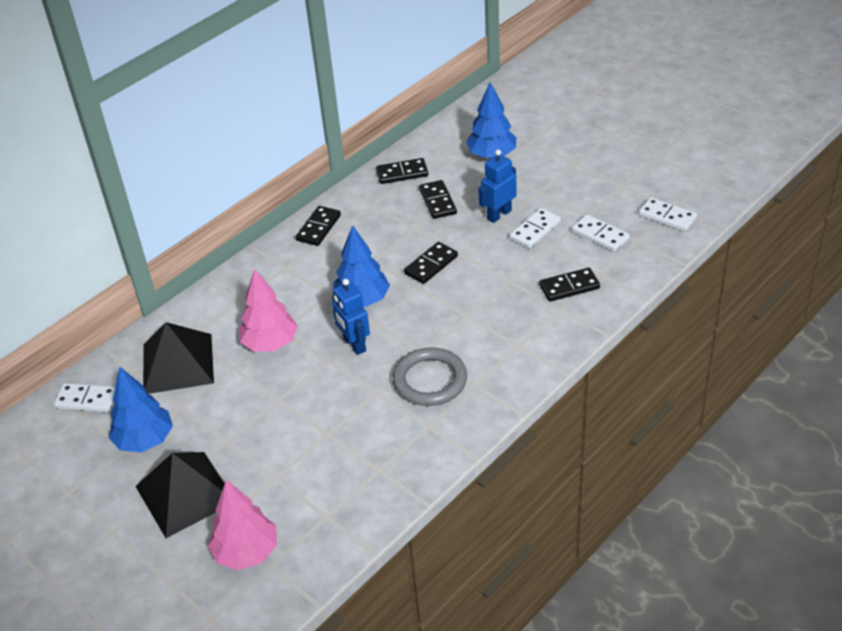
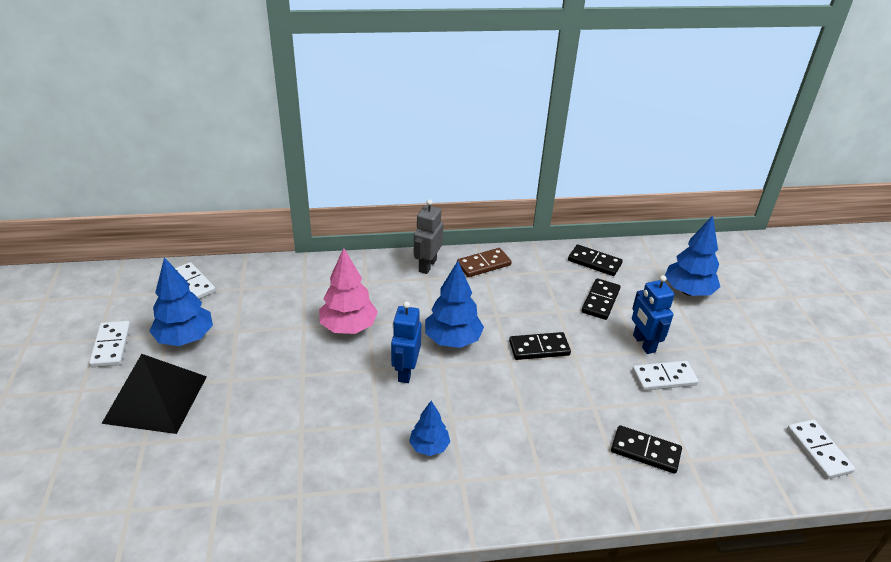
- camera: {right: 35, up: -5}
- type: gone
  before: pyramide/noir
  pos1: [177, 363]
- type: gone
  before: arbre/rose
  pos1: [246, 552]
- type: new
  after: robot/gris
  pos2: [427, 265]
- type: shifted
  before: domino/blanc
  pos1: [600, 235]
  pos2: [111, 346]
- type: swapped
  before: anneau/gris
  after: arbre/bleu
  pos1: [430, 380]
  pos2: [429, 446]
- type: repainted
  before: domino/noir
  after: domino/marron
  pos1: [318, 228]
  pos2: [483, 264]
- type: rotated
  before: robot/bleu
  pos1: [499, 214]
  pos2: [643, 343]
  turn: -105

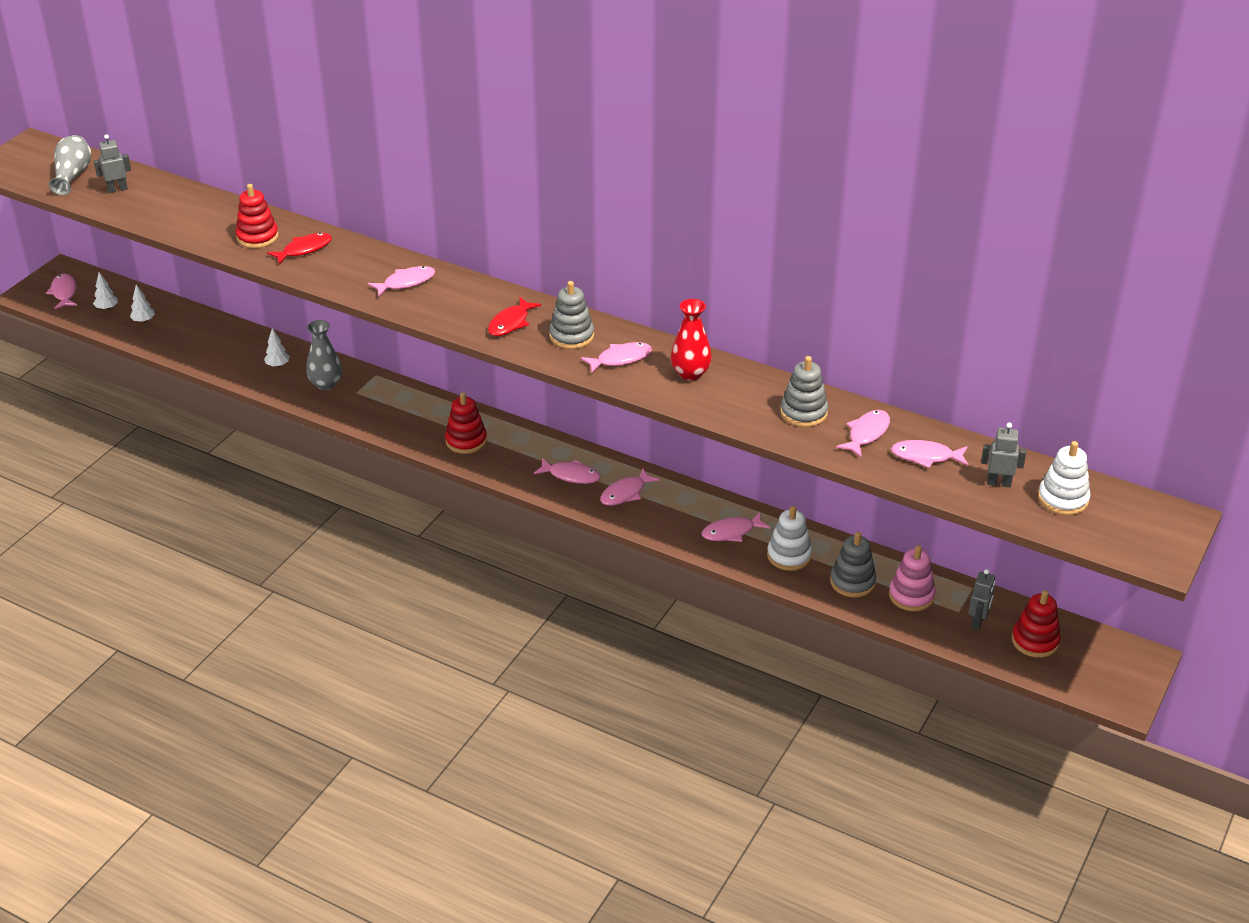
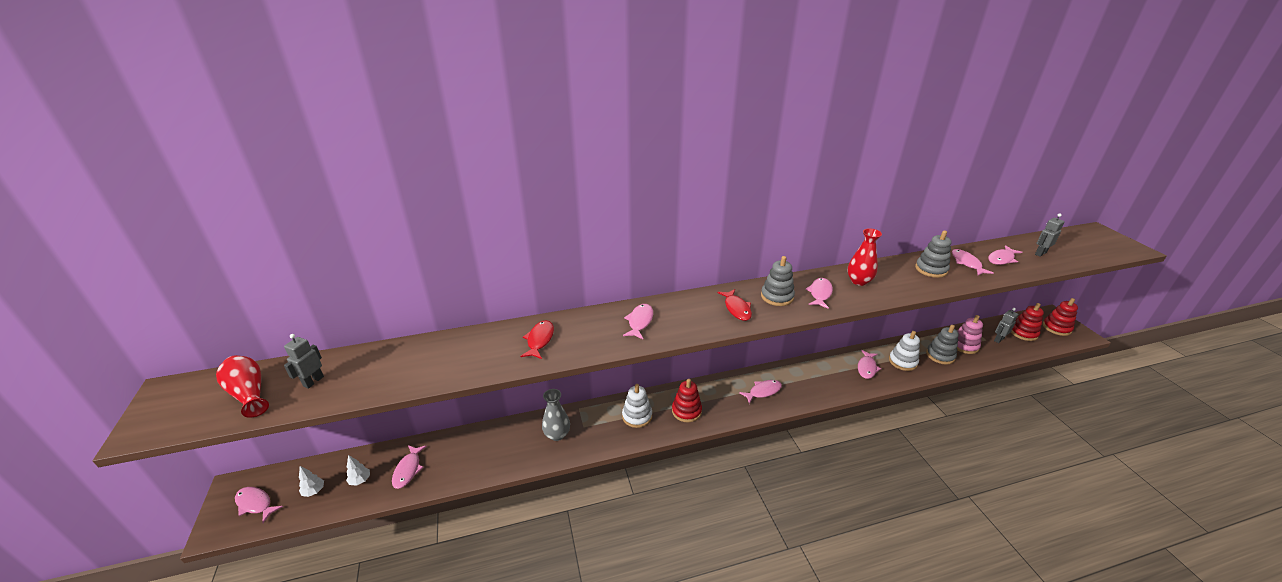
- camera: {right: -45, up: -5}
- type: gone
  before: arbre/blanc
  pos1: [278, 365]
- type: shifted
  before: jouet à empiler/rouge
  pos1: [257, 237]
  pos2: [1056, 328]
- type: shifted
  before: poisson/rose
  pos1: [625, 493]
  pos2: [408, 470]
- type: shifted
  before: jouet à empiler/blanc
  pos1: [1063, 499]
  pos2: [637, 416]
- type: repainted
  before: vase/gris
  after: vase/rouge
  pos1: [72, 175]
  pos2: [249, 394]
- type: rotated
  before: robot/gris
  pos1: [977, 622]
  pos2: [998, 339]
  turn: -105

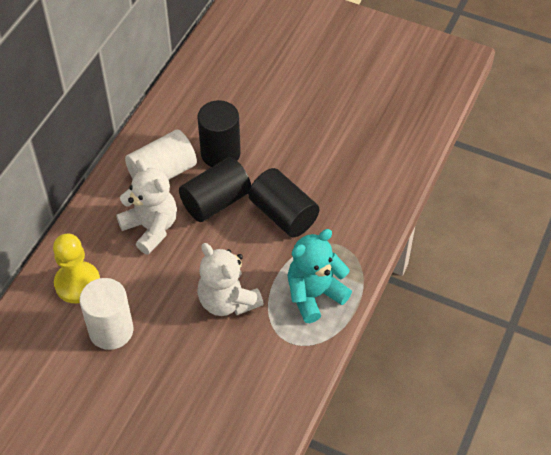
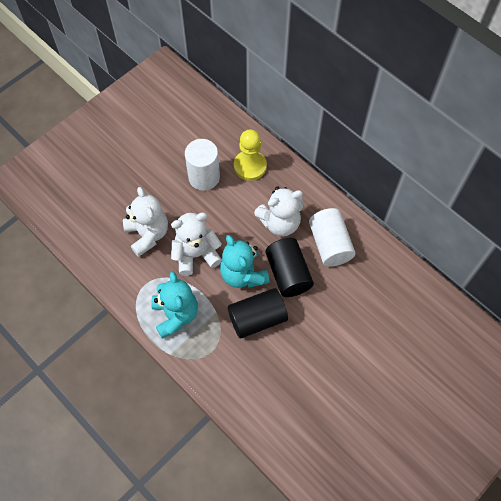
- camera: {right: 110, up: 10}
- type: gone
  before: cylindre/noir
  pos1: [220, 153]
- type: new
  after: ours en peluche/blanc
  pos2: [148, 234]
- type: new
  after: ours en peluche/turquoise
  pos2: [243, 274]

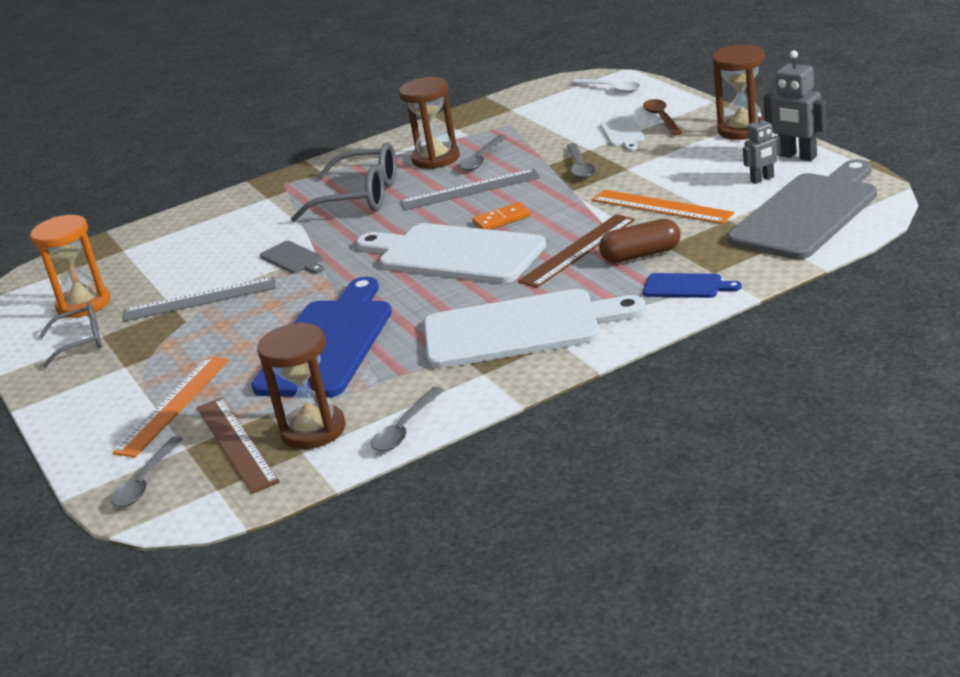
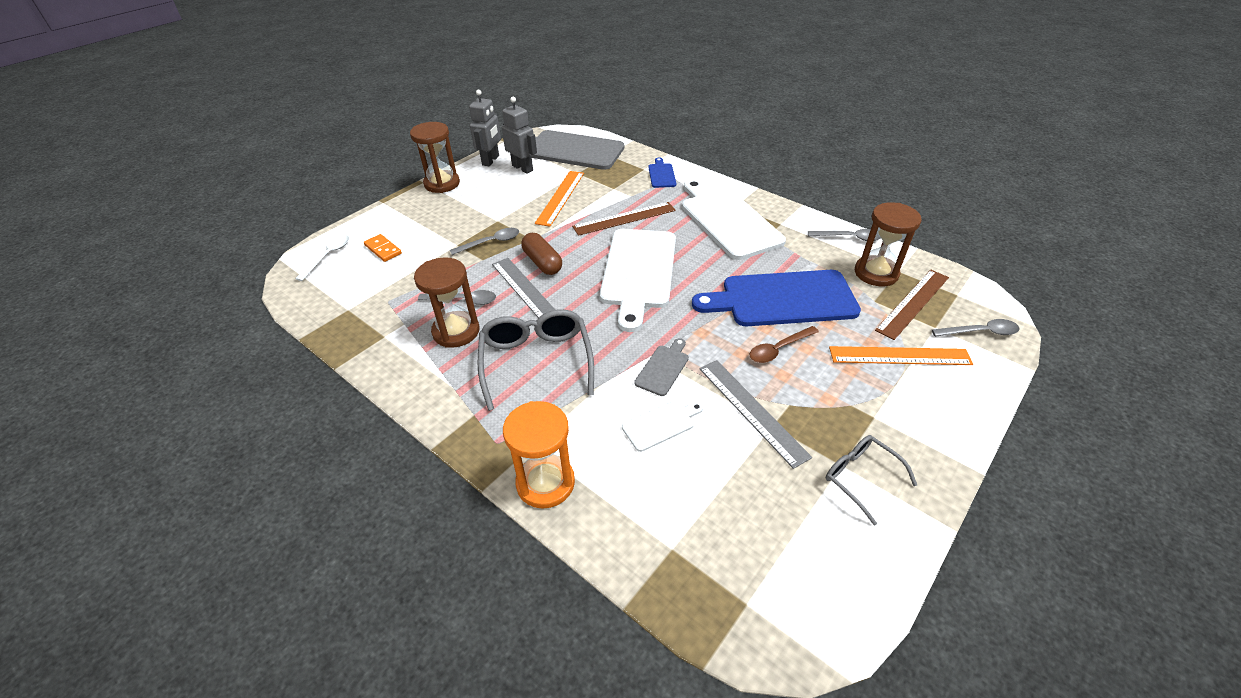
- camera: {right: -115, up: 15}
- type: shifted
  before: sablier/orange
  pos1: [83, 304]
  pos2: [545, 483]
- type: shifted
  before: domino/orange
  pos1: [501, 220]
  pos2: [383, 249]
- type: shifted
  before: gélule/marron
  pos1: [641, 255]
  pos2: [542, 262]
- type: shifted
  before: planche à découper/blanc
  pos1: [622, 134]
  pos2: [661, 424]
- type: shifted
  before: cuillère/marron
  pos1: [661, 118]
  pos2: [778, 349]
- type: rotated
  before: règle/marron
  pos1: [578, 250]
  pos2: [624, 218]
  turn: -45
- type: scaled
  before: robot/gris
  pos1: [762, 179]
  pos2: [522, 168]
  scale: 1.59

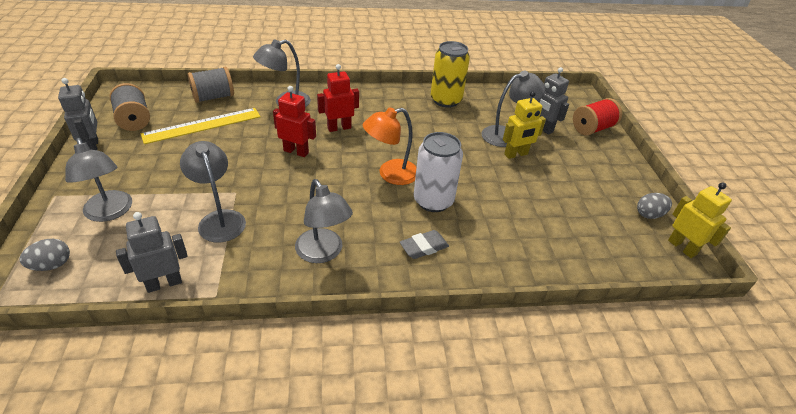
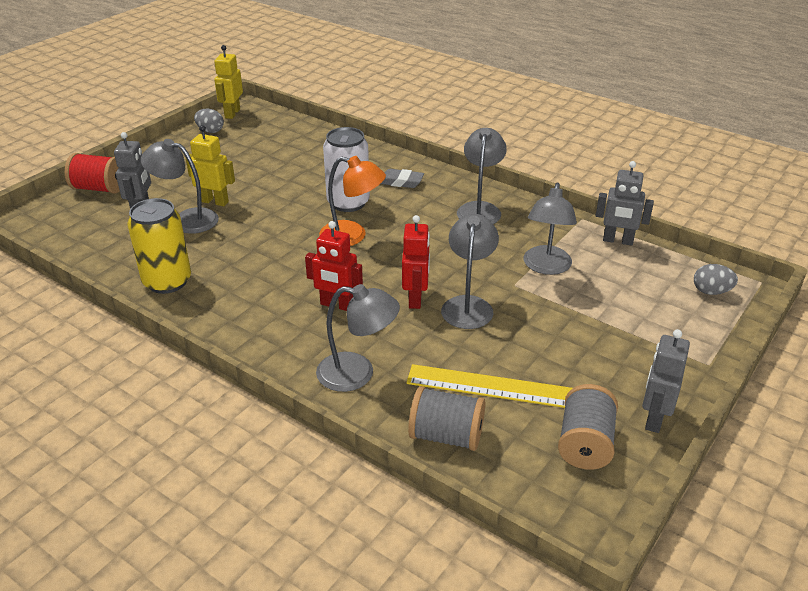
- camera: {right: -135, up: -5}
- type: shifted
  before: lampe/gris
  pos1: [110, 212]
  pos2: [468, 305]
- type: rotated
  before: robot/rouge
  pos1: [296, 151]
  pos2: [415, 299]
  turn: -150

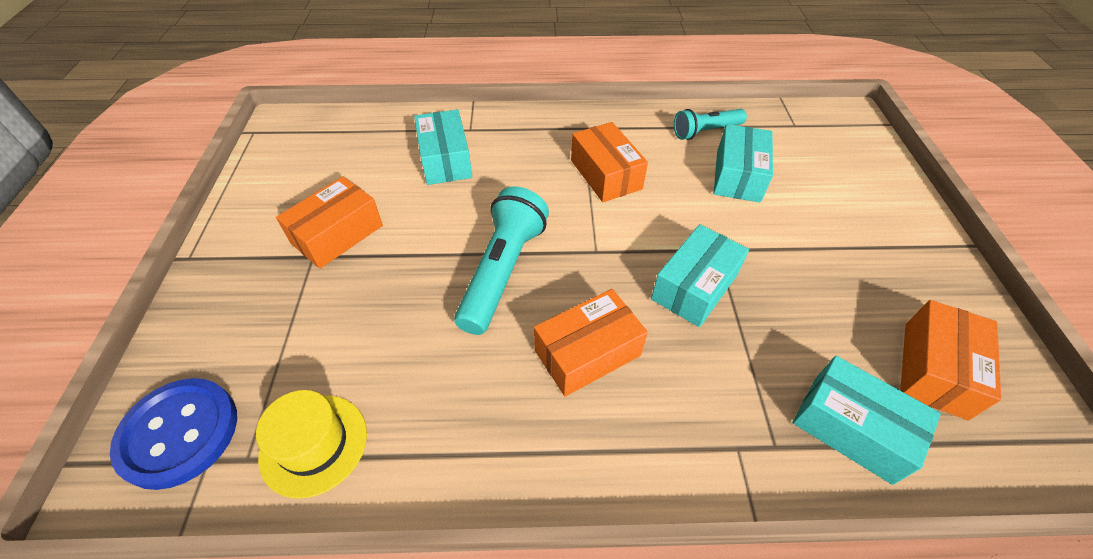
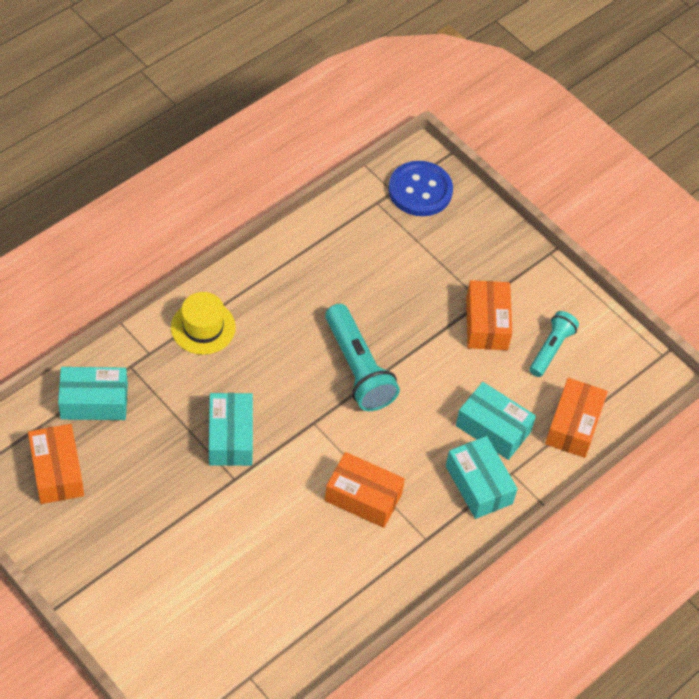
- camera: {right: 135, up: 5}
- type: shifted
  before: chapeau/jaune
  pos1: [314, 444]
  pos2: [203, 327]
- type: shifted
  before: boîte/orange
  pos1: [587, 353]
  pos2: [573, 425]
- type: shifted
  before: lampe de poche/turquoise
  pos1: [705, 131]
  pos2: [551, 349]
- type: shifted
  before: boîte/turquoise
  pos1: [738, 176]
  pos2: [479, 485]

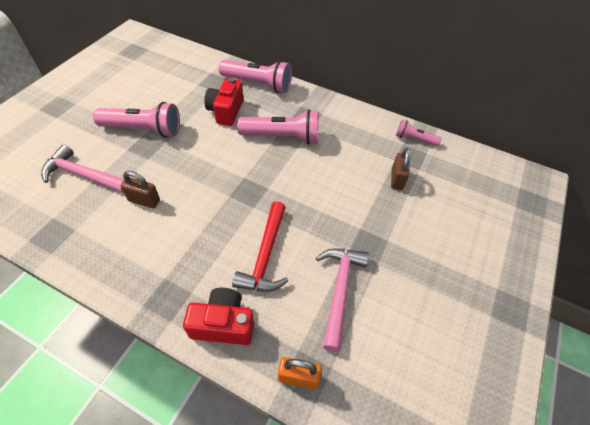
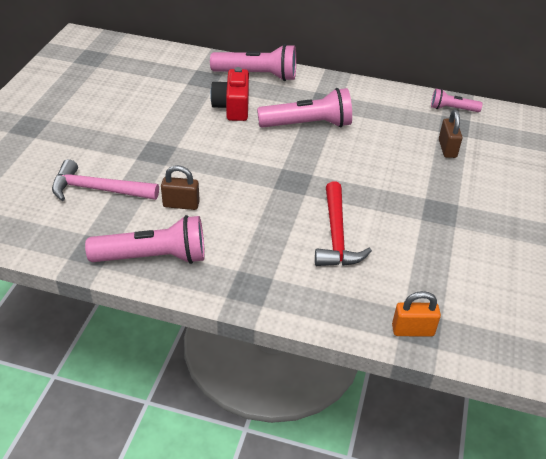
- camera: {right: -10, up: -10}
- type: gone
  before: appareil photo/rouge
  pos1: [223, 324]
- type: gone
  before: marteau/rose
  pos1: [339, 291]
- type: shifted
  before: lampe de poche/rose
  pos1: [143, 129]
  pos2: [153, 257]

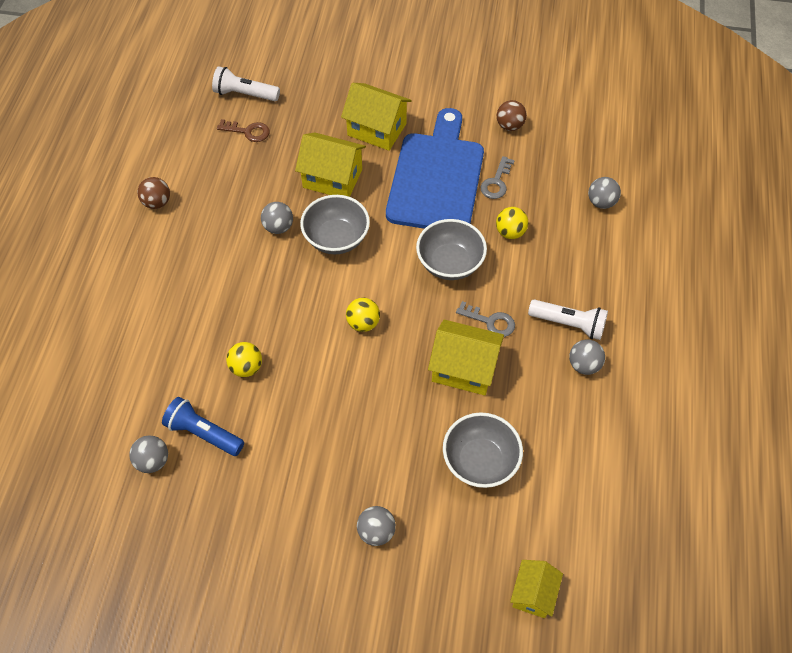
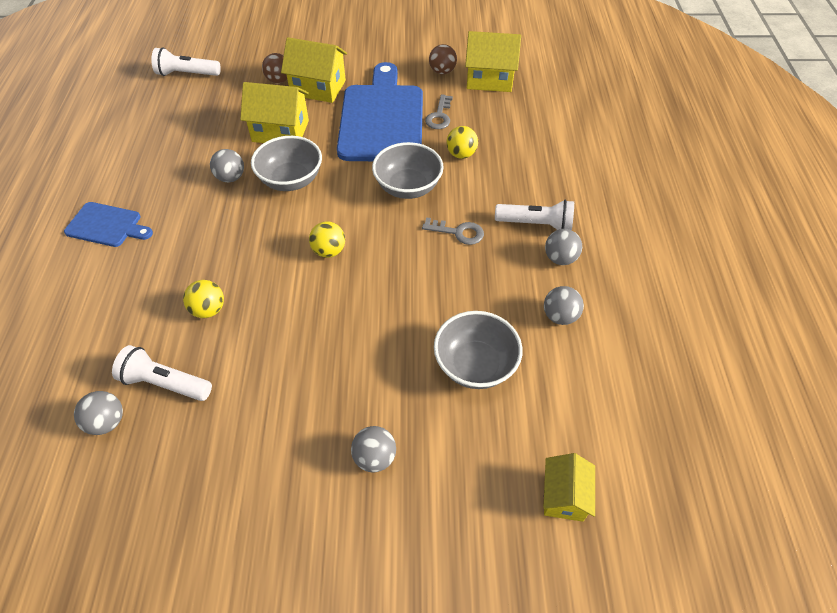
- camera: {right: -10, up: -5}
- type: gone
  before: clé/marron
  pos1: [248, 131]
- type: new
  after: planche à découper/bleu
  pos2: [107, 225]
- type: shifted
  before: balle/marron
  pos1: [157, 202]
  pos2: [279, 80]
- type: shifted
  before: maison/jaune
  pos1: [464, 368]
  pos2: [489, 79]
- type: shifted
  before: balle/gris
  pos1: [601, 202]
  pos2: [559, 316]
- type: repainted
  before: lampe de poche/bleu
  after: lampe de poche/blanc
  pos1: [203, 433]
  pos2: [165, 383]

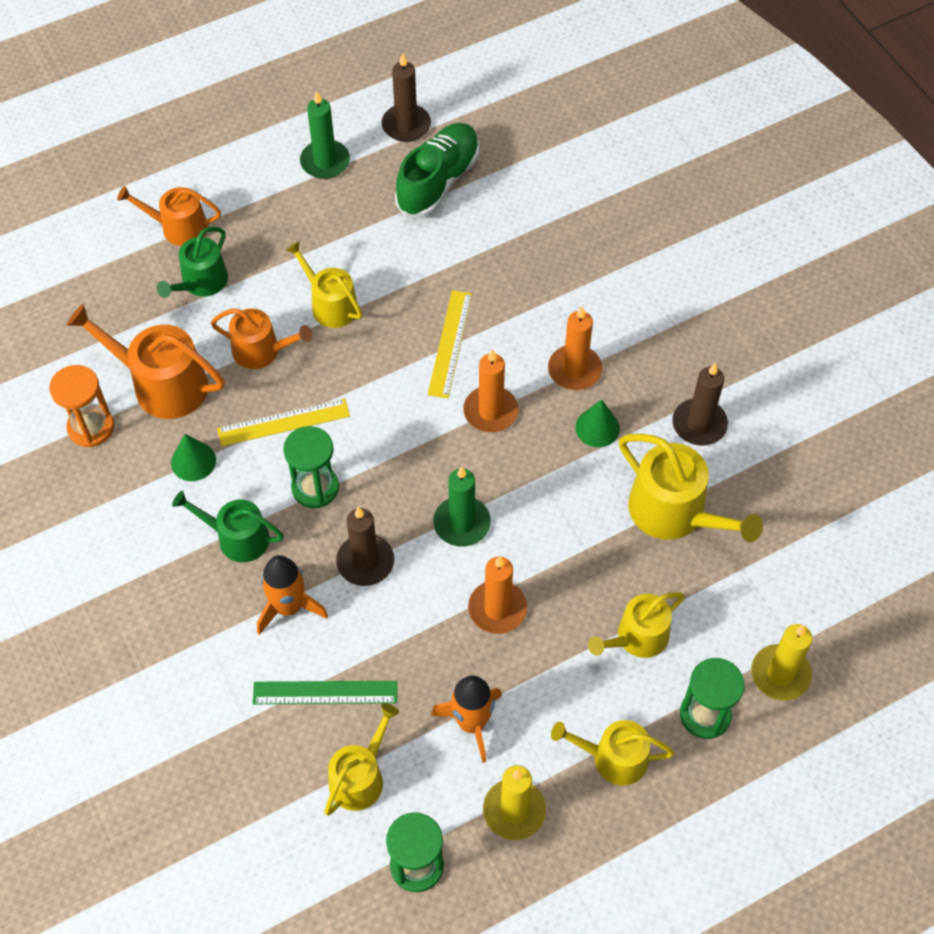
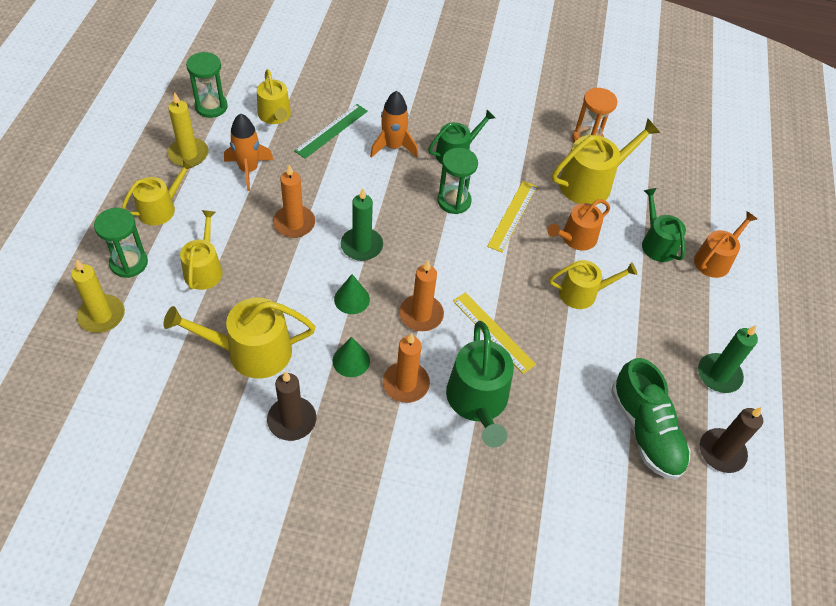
- camera: {right: 125, up: -5}
- type: gone
  before: bougie/marron
  pos1: [365, 562]
- type: new
  after: arrosoir/vert
  pos2: [478, 401]
- type: shifted
  before: cône/vert
  pos1: [193, 461]
  pos2: [352, 299]
- type: repainted
  before: arrosoir/orange
  after: arrosoir/jaune
  pos1: [162, 384]
  pos2: [591, 182]

